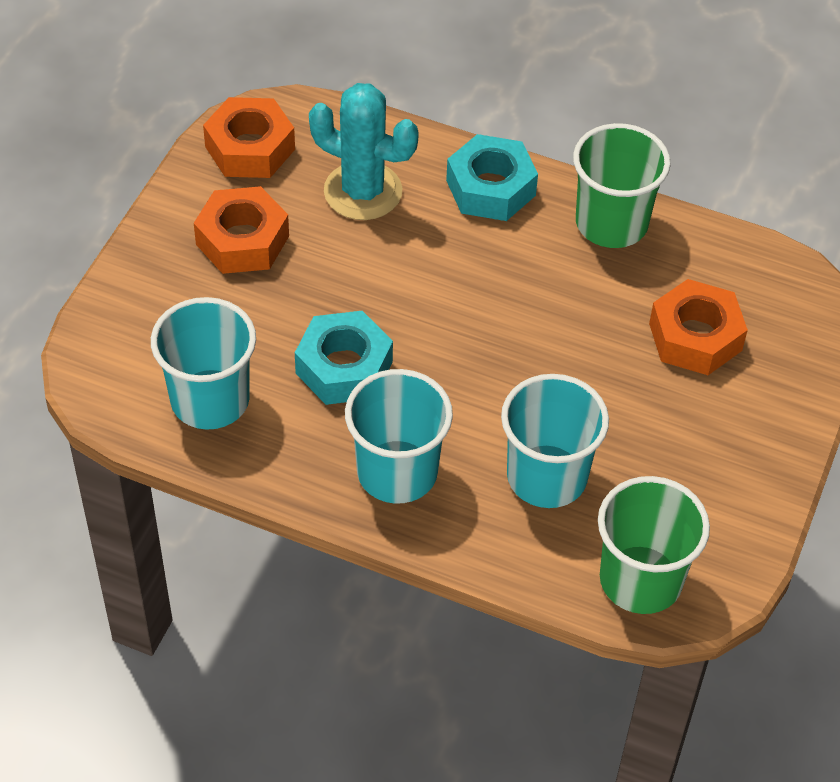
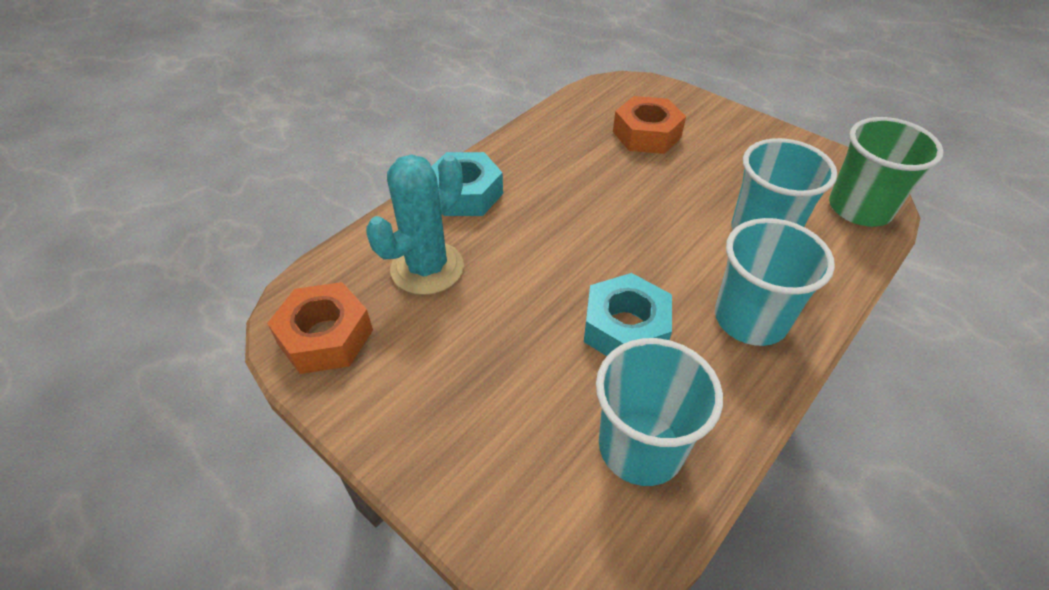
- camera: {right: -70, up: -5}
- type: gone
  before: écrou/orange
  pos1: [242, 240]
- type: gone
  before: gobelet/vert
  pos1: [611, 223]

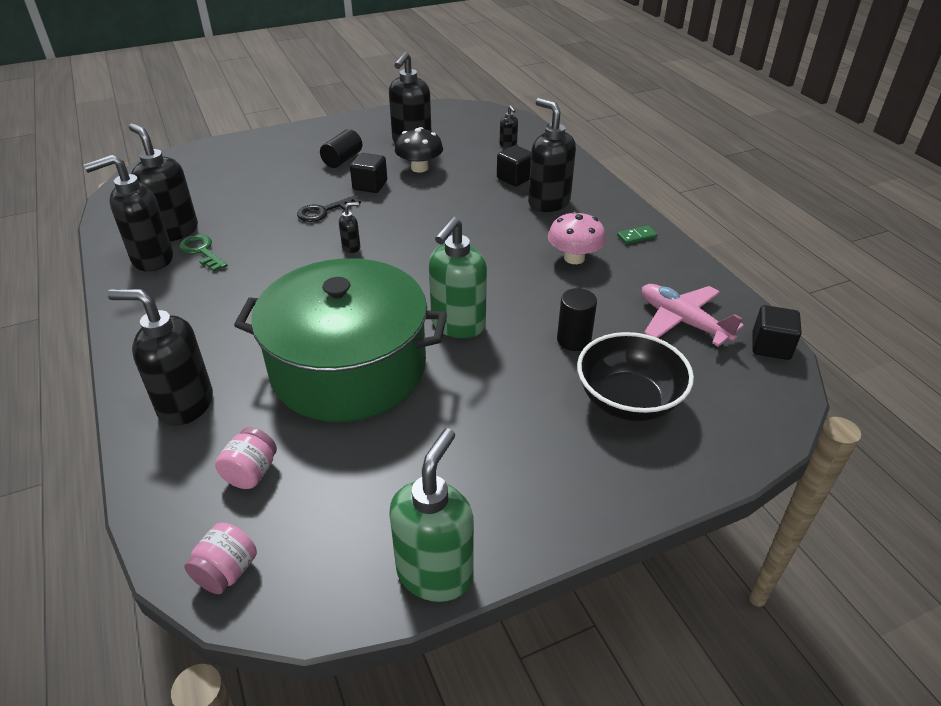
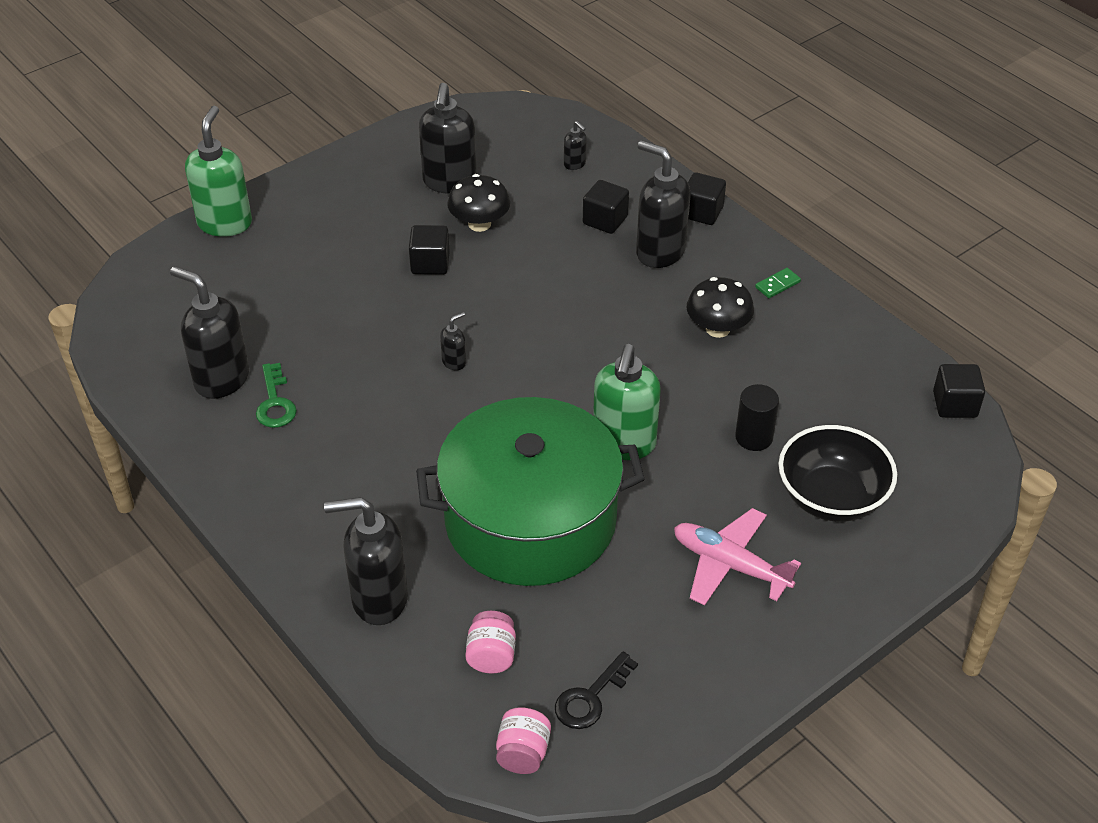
- camera: {right: -15, up: 5}
- type: gone
  before: distributeur de savon/noir
  pos1: [152, 259]
- type: gone
  before: cylindre/noir
  pos1: [342, 159]
- type: new
  after: cube/noir
  pos2: [702, 212]
- type: shifted
  before: clé/noir
  pos1: [323, 211]
  pos2: [591, 697]
- type: shifted
  before: distributeur de savon/vert
  pos1: [435, 573]
  pos2: [225, 223]
- type: shifted
  before: avion/rose
  pos1: [682, 322]
  pos2: [730, 565]
- type: repainted
  before: champignon/rose
  after: champignon/noir
  pos1: [574, 258]
  pos2: [717, 329]
- type: rotated
  before: clé/vert
  pos1: [202, 251]
  pos2: [275, 402]
  turn: -135

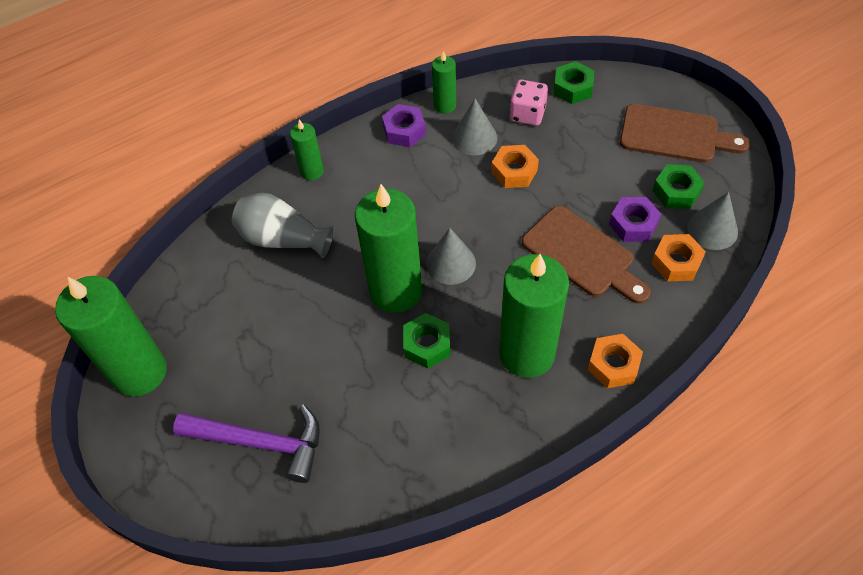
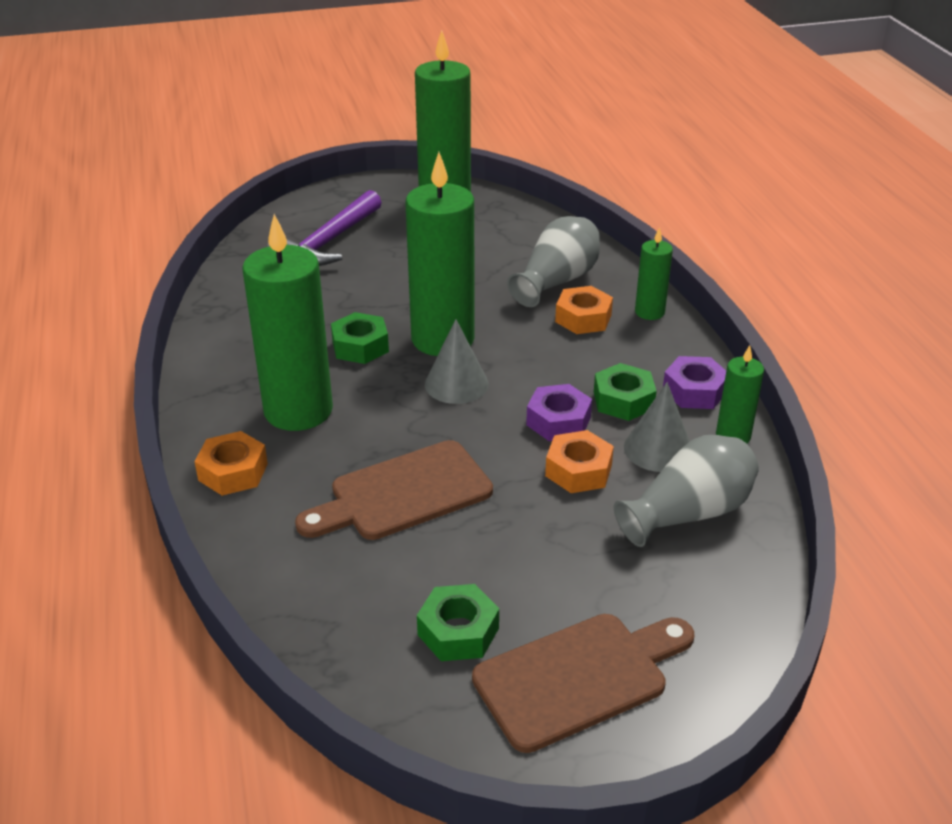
- camera: {right: 105, up: -20}
- type: gone
  before: cône/gris
  pos1: [712, 229]
- type: shifted
  before: écrou/vert
  pos1: [572, 88]
  pos2: [623, 400]
- type: shifted
  before: écrou/violet
  pos1: [633, 224]
  pos2: [558, 421]
- type: shifted
  before: écrou/orange
  pos1: [676, 262]
  pos2: [583, 318]
- type: swapped
  before: dé/rose
  after: vase/gris
  pos1: [527, 114]
  pos2: [688, 513]
- type: rotated
  before: planche à découper/marron
  pos1: [675, 135]
  pos2: [579, 677]
  turn: -150

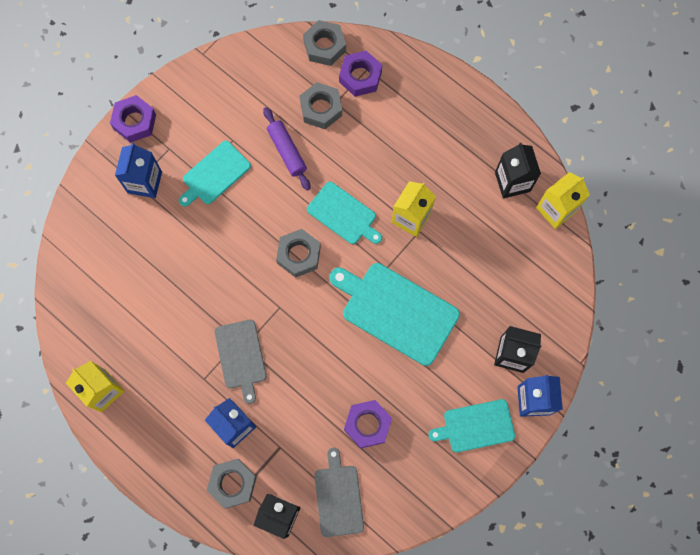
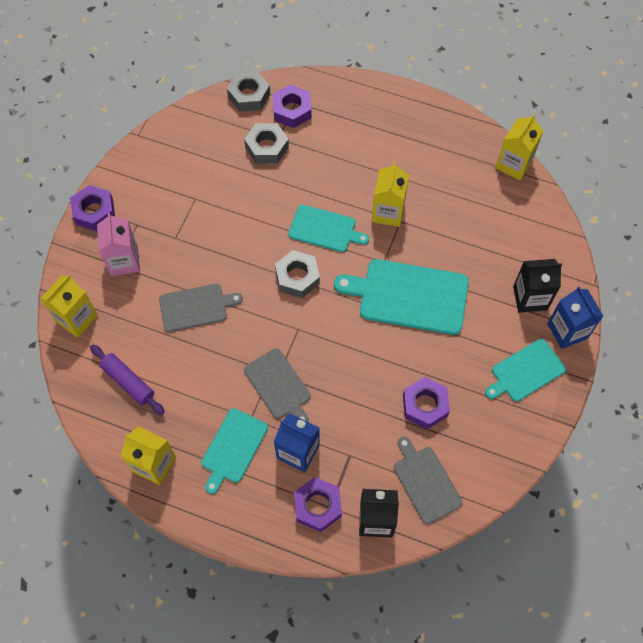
- camera: {right: -20, up: -10}
- type: gone
  before: brique de lait/noir
  pos1: [512, 182]
- type: new
  after: brique de lait/jaune
  pos2: [76, 318]
- type: new
  after: planche à découper/gris
  pos2: [196, 307]
- type: shifted
  before: planche à découper/turquoise
  pos1: [214, 174]
  pos2: [233, 448]
- type: shifted
  before: rouleau à pâtisserie/violet
  pos1: [287, 151]
  pos2: [128, 382]
- type: repainted
  before: brique de lait/bleu
  after: brique de lait/rose
  pos1: [145, 182]
  pos2: [124, 261]
- type: repainted
  before: écrou/gris
  after: écrou/violet
  pos1: [232, 483]
  pos2: [317, 506]

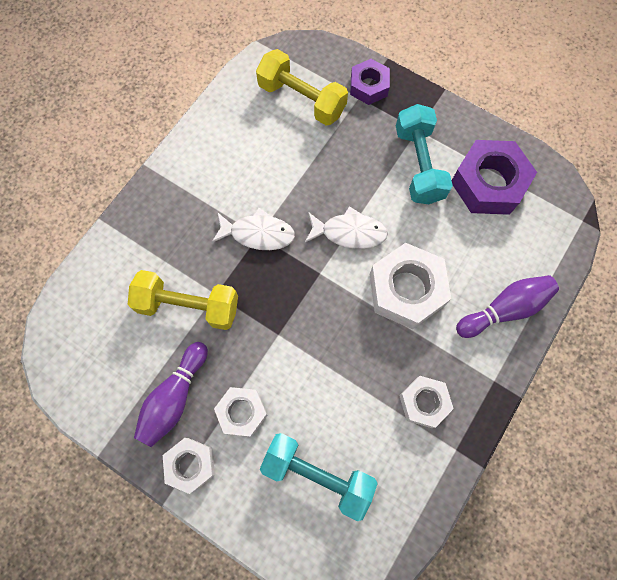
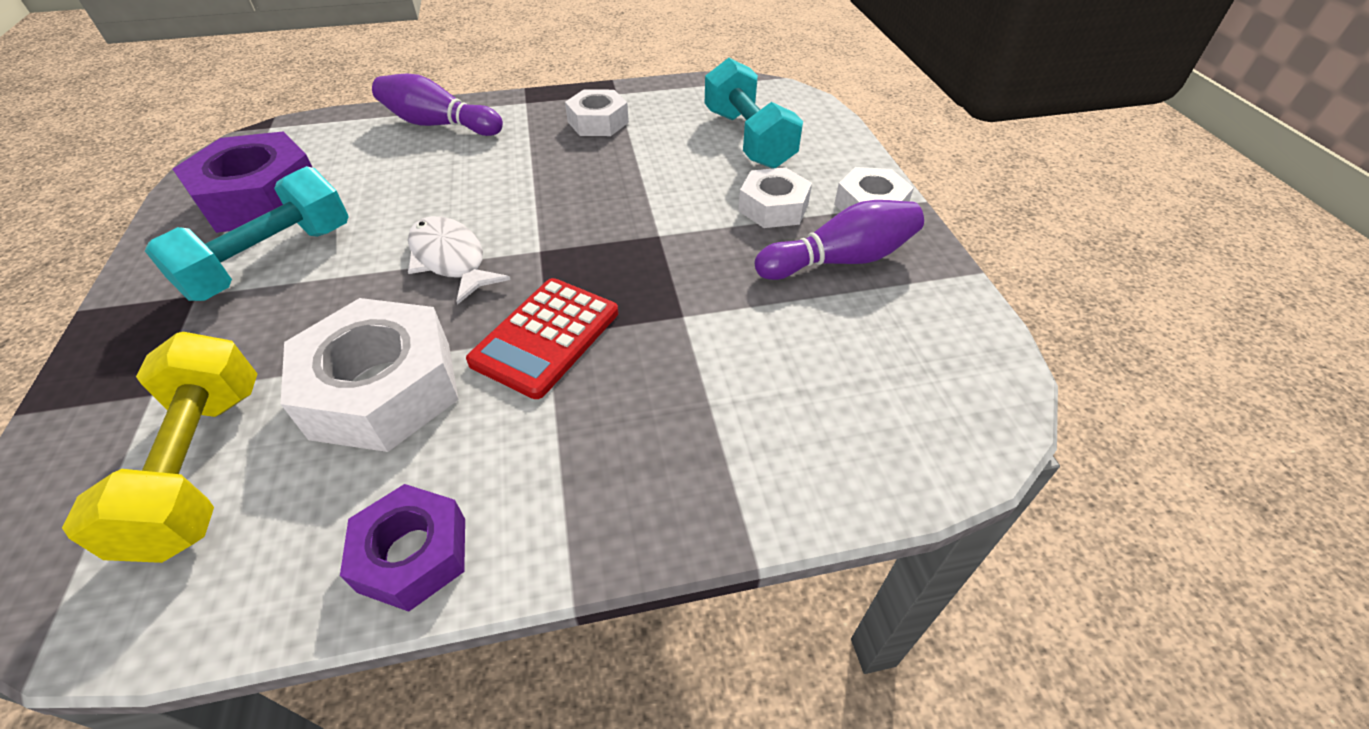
- camera: {right: -135, up: -25}
- type: gone
  before: haltère/jaune
  pos1: [188, 306]
- type: shifted
  before: écrou/violet
  pos1: [369, 86]
  pos2: [413, 554]
- type: shifted
  before: écrou/blanc
  pos1: [406, 290]
  pos2: [383, 389]
- type: swapped
  before: poisson/blanc
  after: calculatrice/rouge
  pos1: [258, 234]
  pos2: [546, 337]

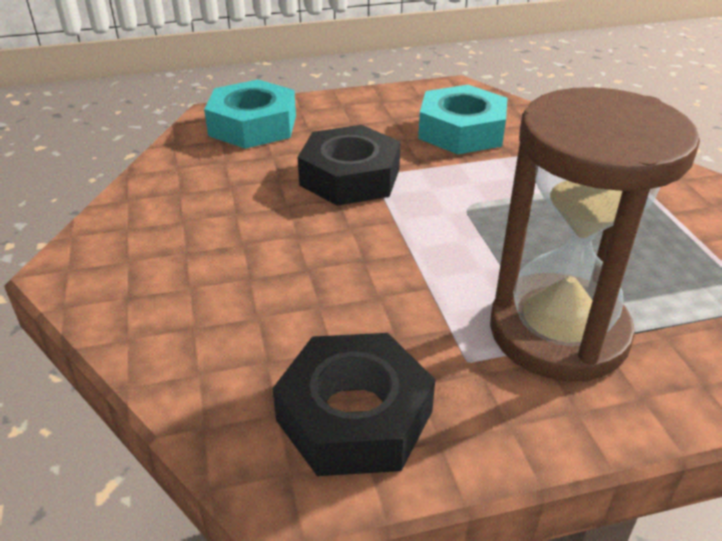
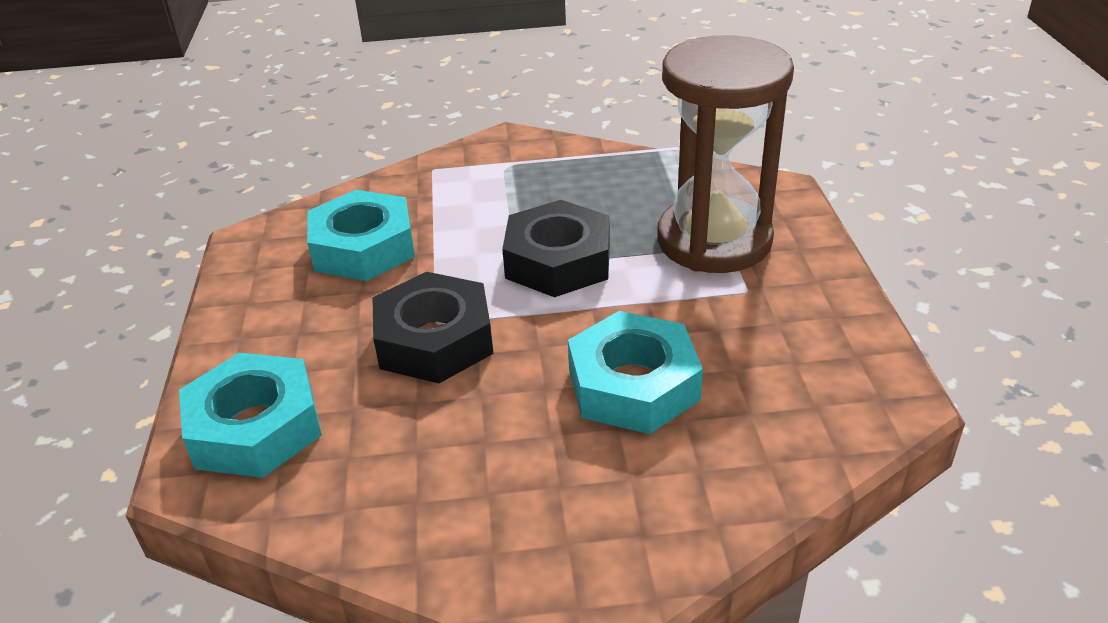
- camera: {right: -80, up: 0}
- type: new
  after: écrou/turquoise
  pos2: [633, 385]
- type: shifted
  before: écrou/noir
  pos1: [354, 416]
  pos2: [558, 261]

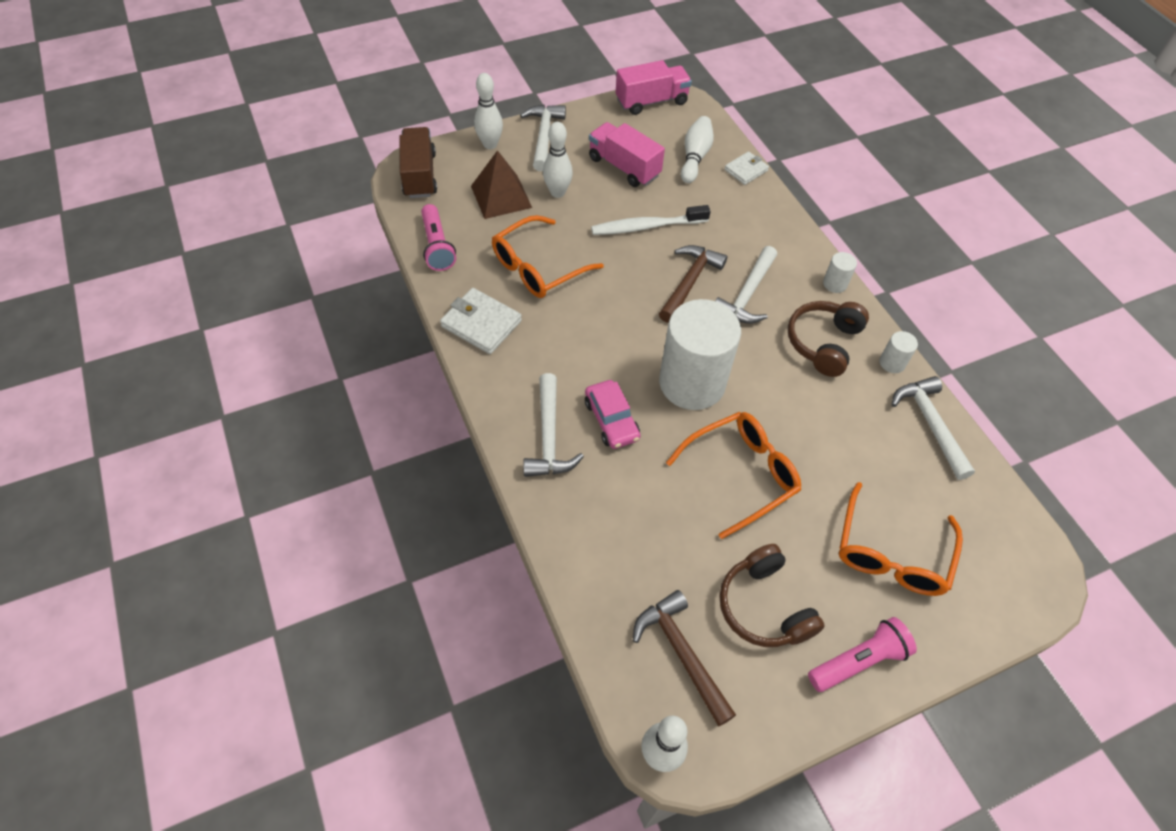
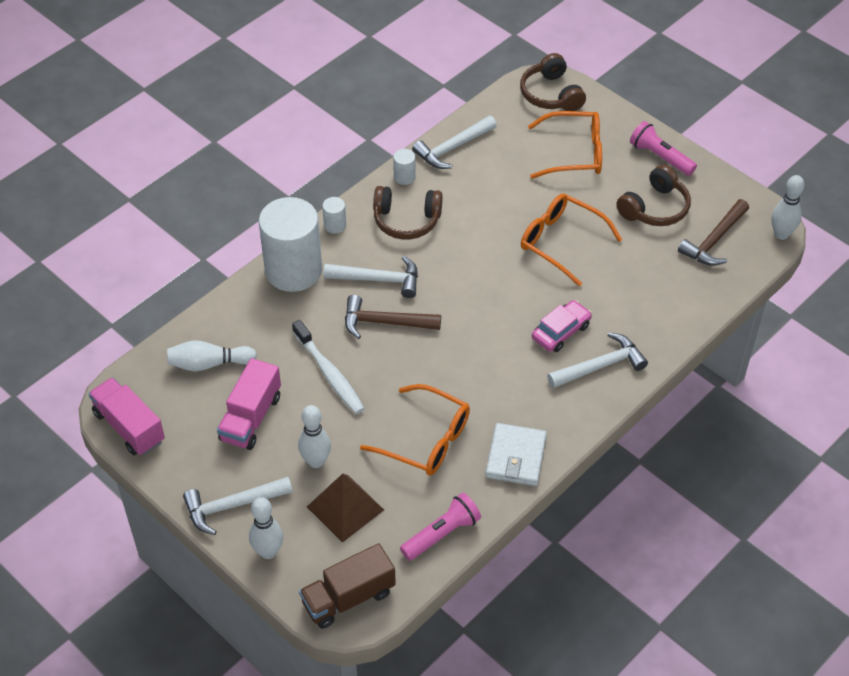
- camera: {right: -110, up: -5}
- type: gone
  before: portefeuille/blanc
  pos1: [746, 170]
- type: new
  after: casque audio/marron
  pos2: [551, 94]
- type: shifted
  before: cylindre/blanc
  pos1: [692, 383]
  pos2: [293, 270]

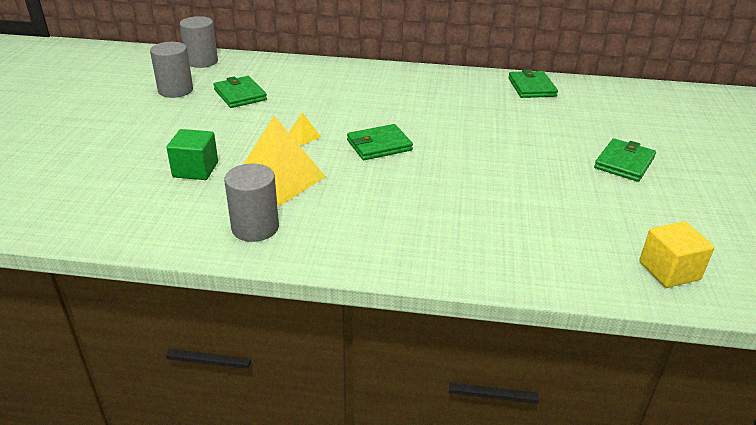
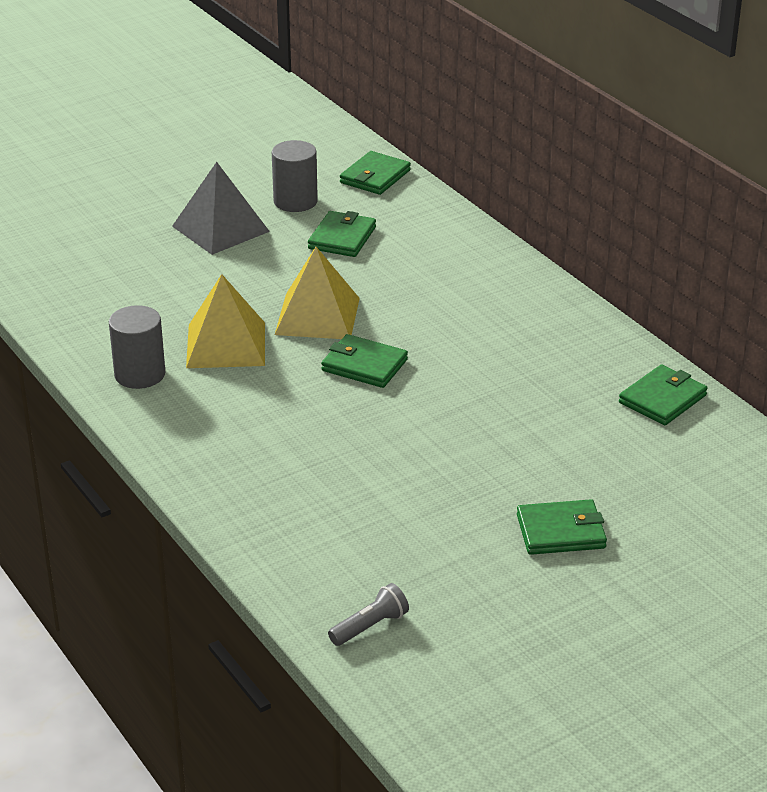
- camera: {right: 50, up: 0}
- type: gone
  before: cube/vert
  pos1: [195, 170]
- type: new
  after: pyramide/gris
  pos2: [220, 229]
- type: swapped
  before: cylindre/gris
  after: portefeuille/vert
  pos1: [202, 61]
  pos2: [375, 177]
- type: swapped
  before: cube/jaune
  after: lampe de poche/gris
  pos1: [669, 271]
  pos2: [370, 626]
- type: scaled
  before: pyramide/jaune
  pos1: [303, 136]
  pos2: [317, 316]
  scale: 2.38

